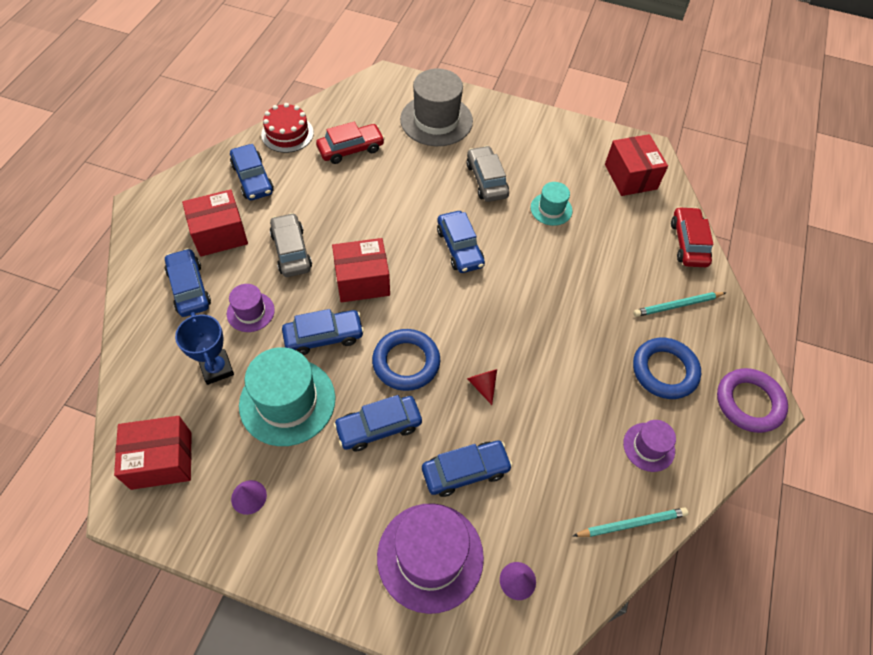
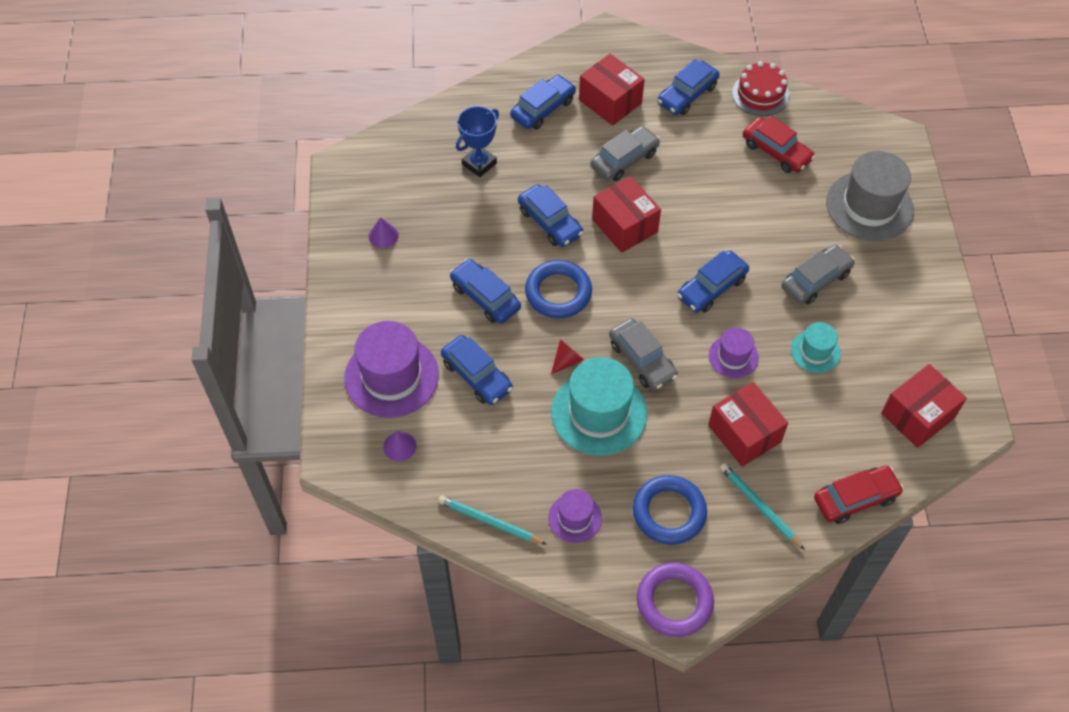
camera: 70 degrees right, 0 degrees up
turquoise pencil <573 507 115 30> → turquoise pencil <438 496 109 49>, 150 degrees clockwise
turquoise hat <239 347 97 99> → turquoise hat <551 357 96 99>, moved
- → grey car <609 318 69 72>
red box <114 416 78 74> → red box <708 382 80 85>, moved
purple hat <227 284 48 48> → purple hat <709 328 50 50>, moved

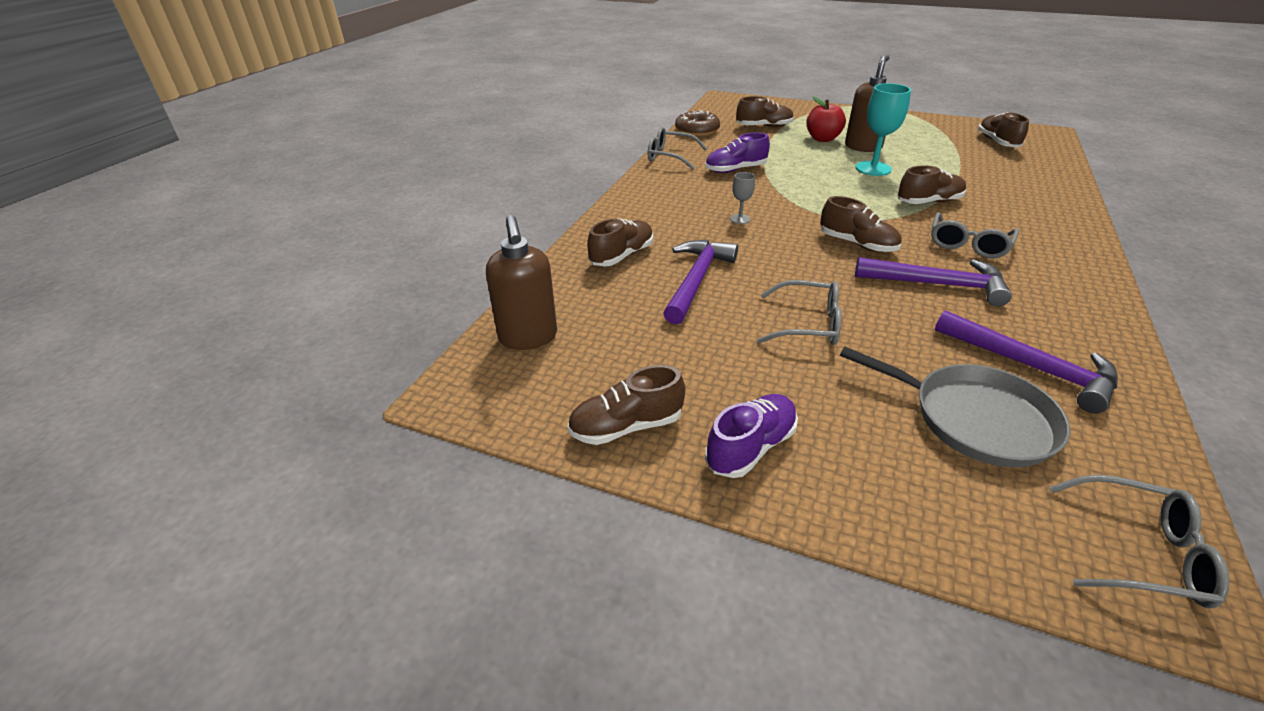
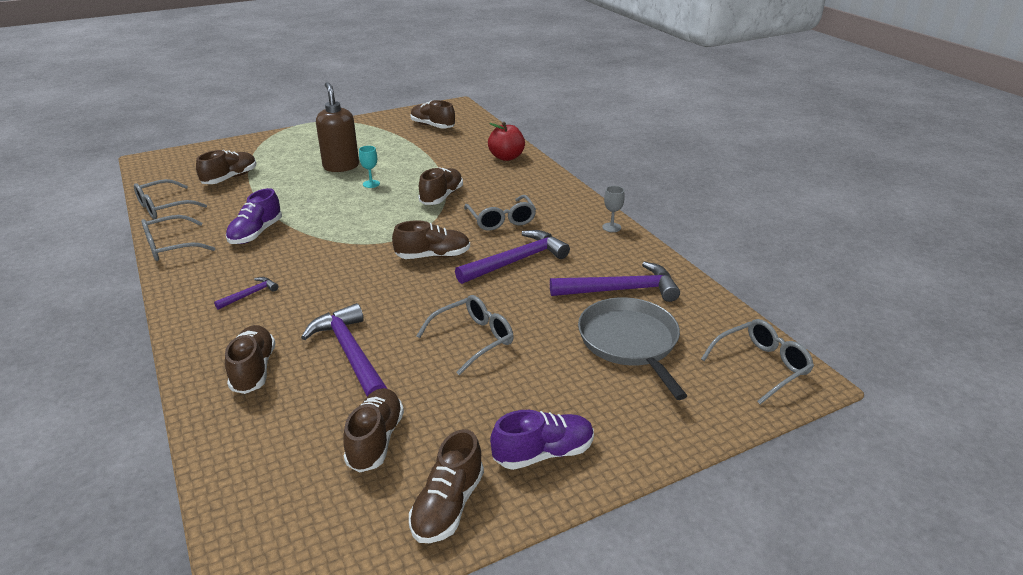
camera: 50 degrees left, 5 degrees down
brown donut <675 110 45 26> → grey glasses <134 179 73 40>
- → purple hammer <214 277 64 33>
- → brown shoe <343 388 61 84>
turquoise goblet <856 83 55 93> → turquoise goblet <359 146 21 42>, x0.51
red apple <806 97 40 45> → red apple <488 122 37 39>, moved
purple shoe <705 394 93 84> → purple shoe <490 410 104 60>, 75 degrees clockwise
grey pan <840 347 230 120> → grey pan <578 297 109 103>, 90 degrees counterclockwise
grey goblet <730 172 25 52> → grey goblet <602 186 23 46>, moved
brown soap dispenser <486 215 71 135> → -

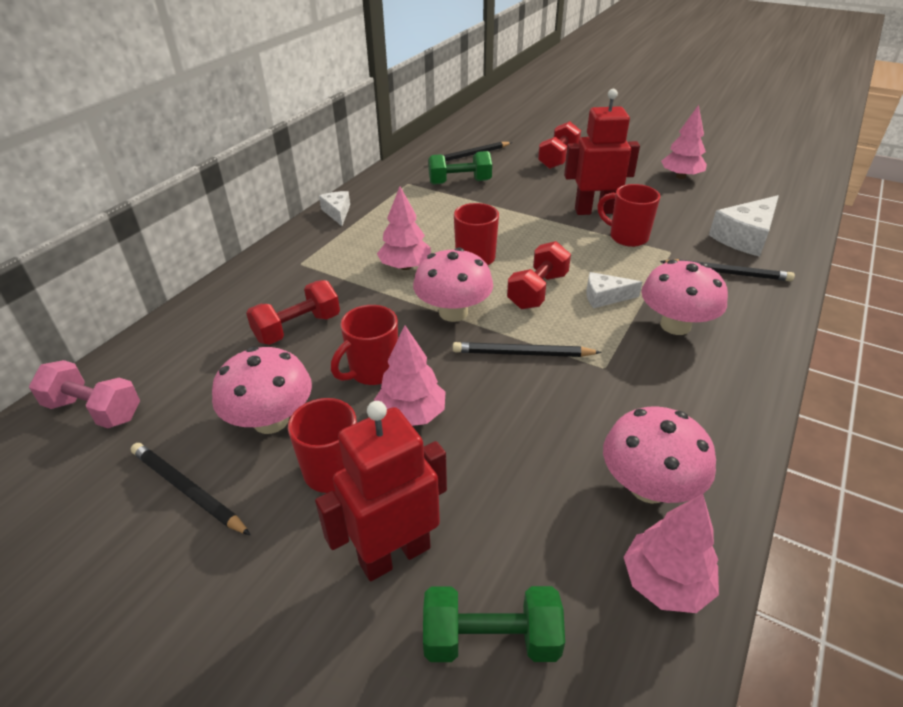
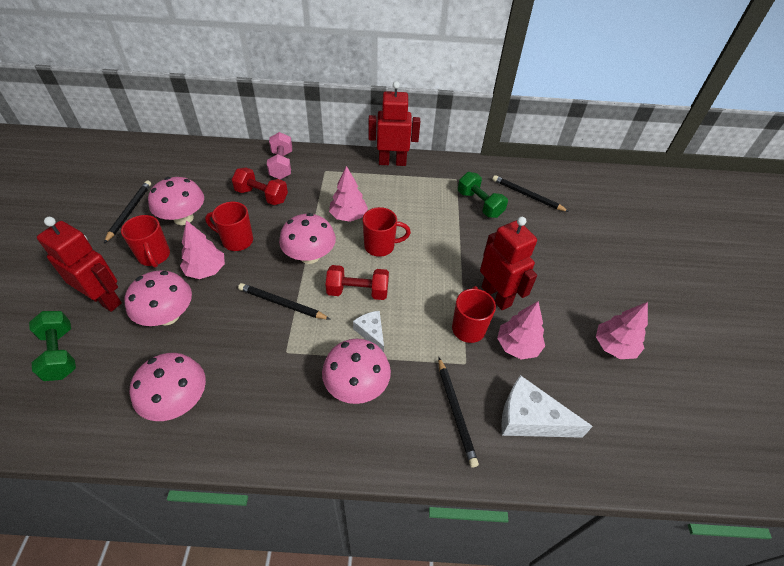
camera: 60 degrees right, 10 degrees up
- → pink mushroom <124 271 68 55>
black pencil <453 342 149 15> → black pencil <238 283 93 37>, 45 degrees counterclockwise
pink dumbbell <29 360 111 68> → pink dumbbell <267 132 25 48>, moved
white cheese <319 191 31 35> → red robot <369 81 51 85>
pink tree <624 494 95 119> → pink tree <497 301 48 58>, moved
red dumbbell <538 121 43 48> → -

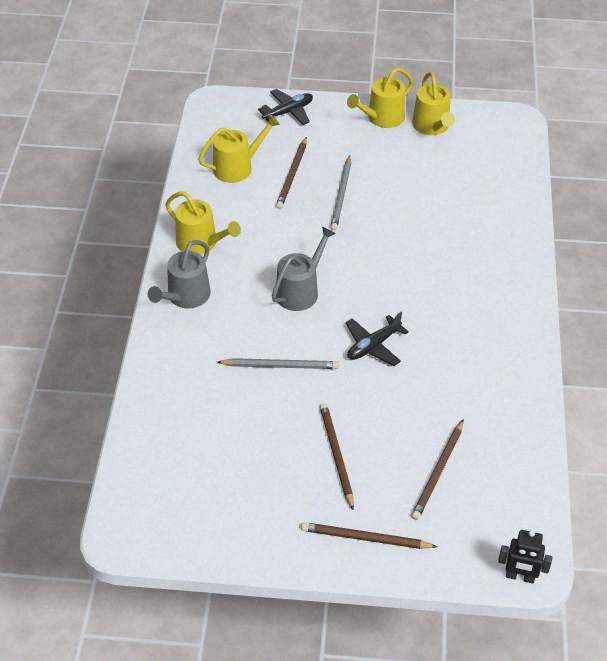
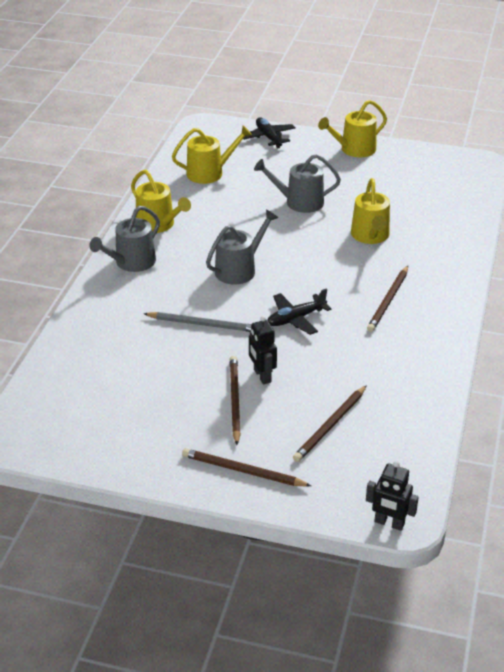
camera: 10 degrees right, 10 degrees down
black plane <258 89 55 36> → black plane <243 117 53 32>, 90 degrees counterclockwise
- → black robot <249 316 28 69>
grey pencil <330 155 21 76> → grey watering can <254 154 87 59>
yellow watering can <412 72 43 63> → yellow watering can <351 178 39 66>, moved
brown pencil <276 137 31 72> → brown pencil <367 266 41 66>, moved

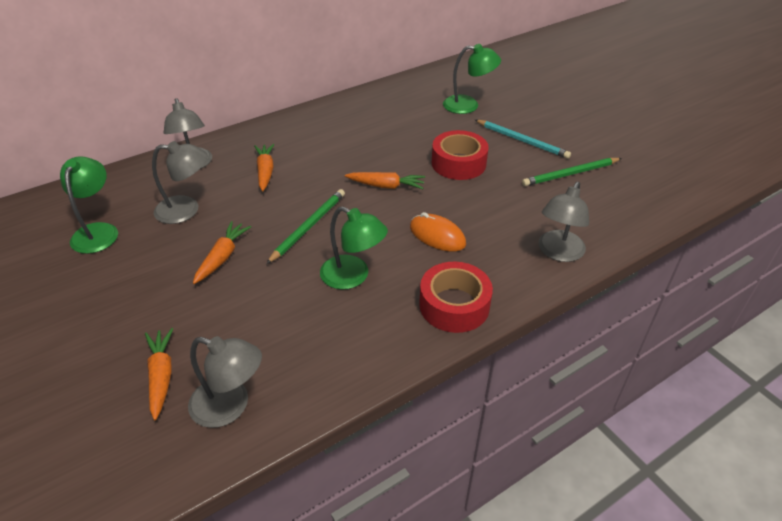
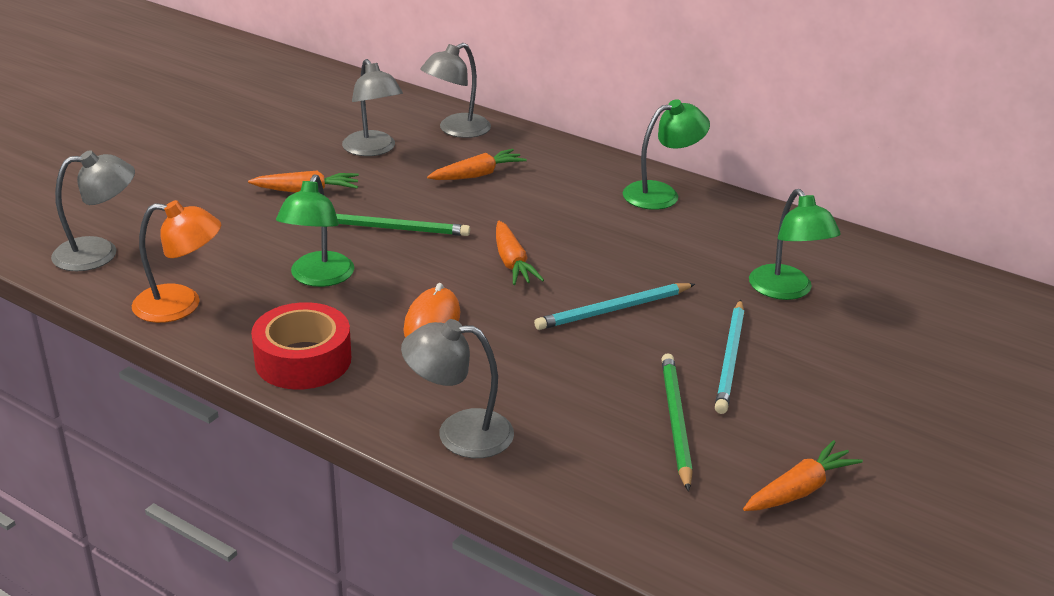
camera: 65 degrees right, 10 degrees down
grey lamp <188 336 74 92> → grey lamp <51 150 84 121>, 105 degrees counterclockwise
- → orange lamp <132 200 89 123>
red tape <432 130 57 50> → turquoise pencil <534 283 161 47>
green lamp <60 156 58 98> → green lamp <623 99 87 111>, moved
green pencil <522 158 100 28> → green pencil <662 353 31 138>, 45 degrees clockwise
orange carrot <145 328 28 92> → orange carrot <743 440 120 71>, moved

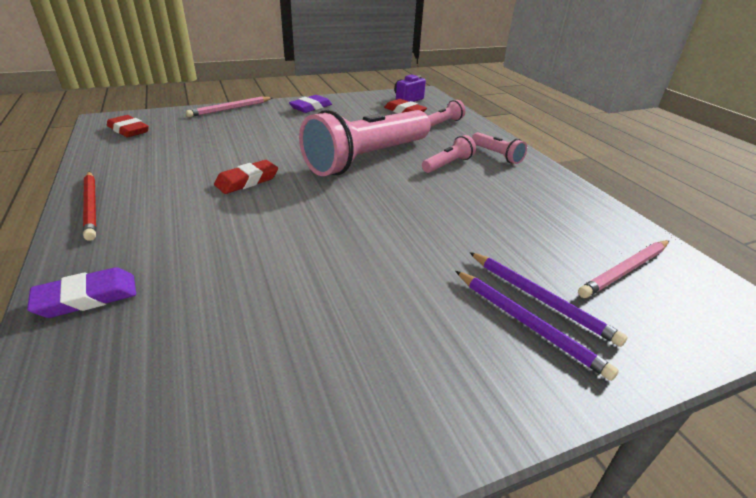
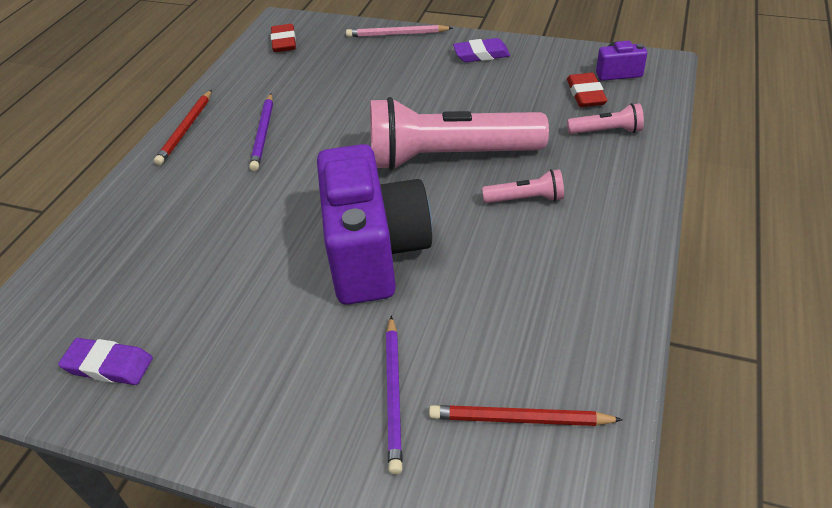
camera: 45 degrees right, 10 degrees up
purple eraser <27 267 109 51> → purple eraser <58 338 95 47>, moved
purple pencil <456 271 163 110> → purple pencil <249 93 24 78>, moved
- → purple camera <317 144 115 161>
pink pencil <578 240 91 58> → red pencil <429 405 194 21>
red eraser <214 160 64 34> → -
pink flashlight <472 132 55 32> → -

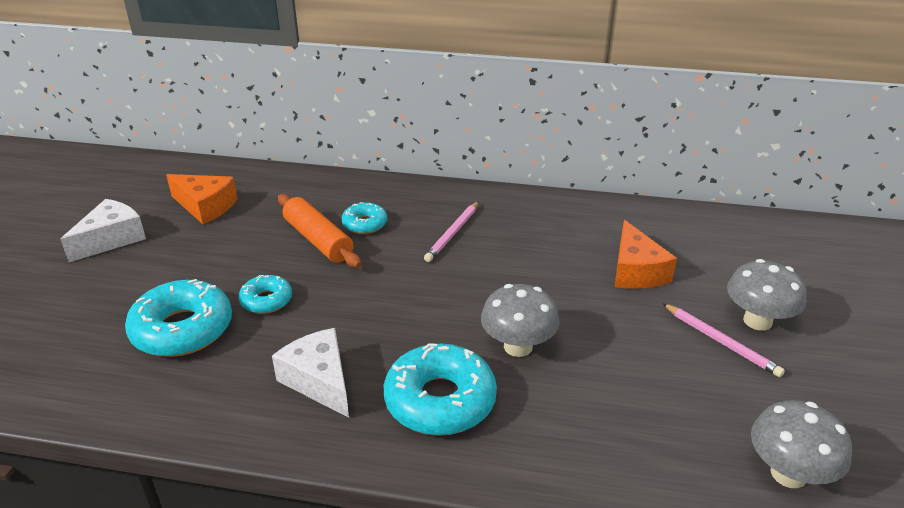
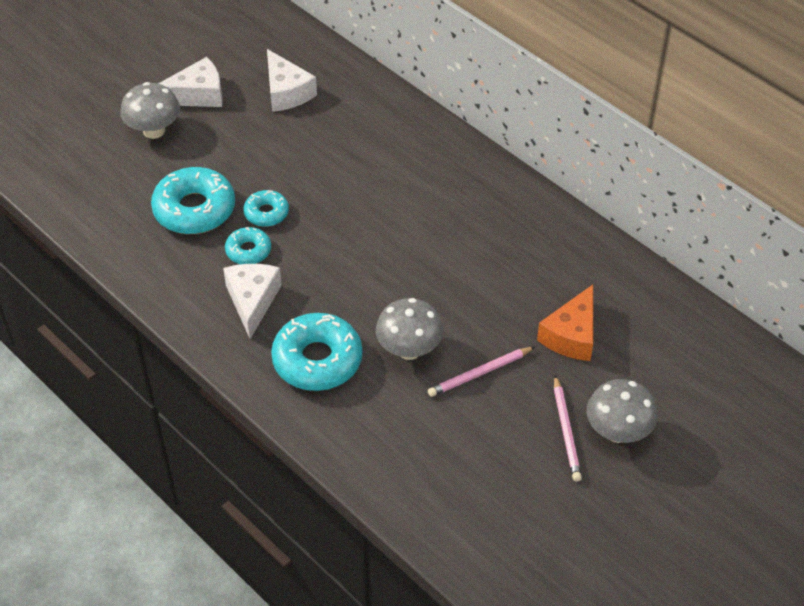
camera: 35 degrees right, 15 degrees up
grey mushroom <751 400 101 88> → grey mushroom <121 82 59 57>, moved
turquoise donut <341 202 46 32> → turquoise donut <225 227 46 37>, moved
orange cheese <166 174 72 50> → white cheese <267 49 50 63>
pink pencil <424 201 55 61> → pink pencil <428 347 107 50>, moved
orange rolling pin <278 194 83 74> → -

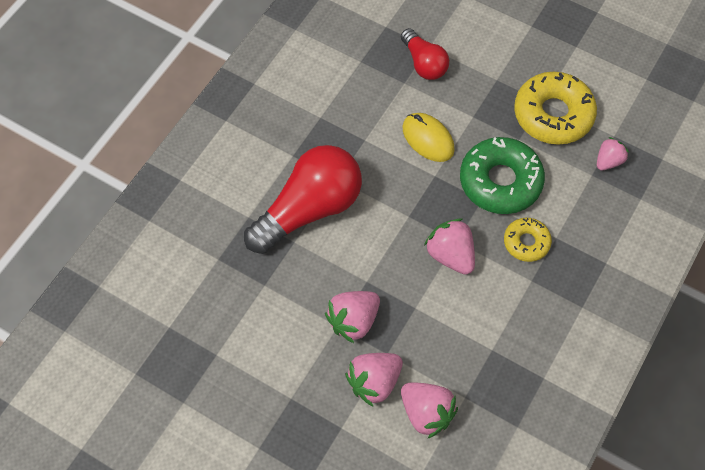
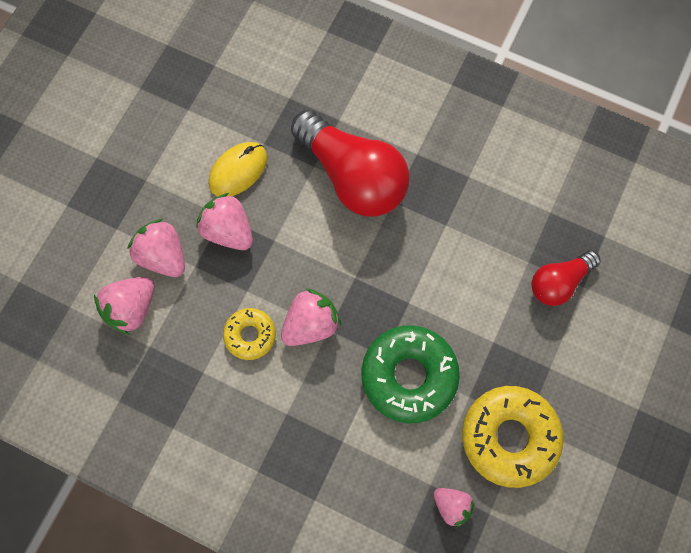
camera: 85 degrees right, 10 degrees up
yellow mouse <403 113 52 49> → yellow mouse <208 142 59 54>, moved
yellow donut <504 218 48 44> → yellow donut <223 308 53 52>, moved

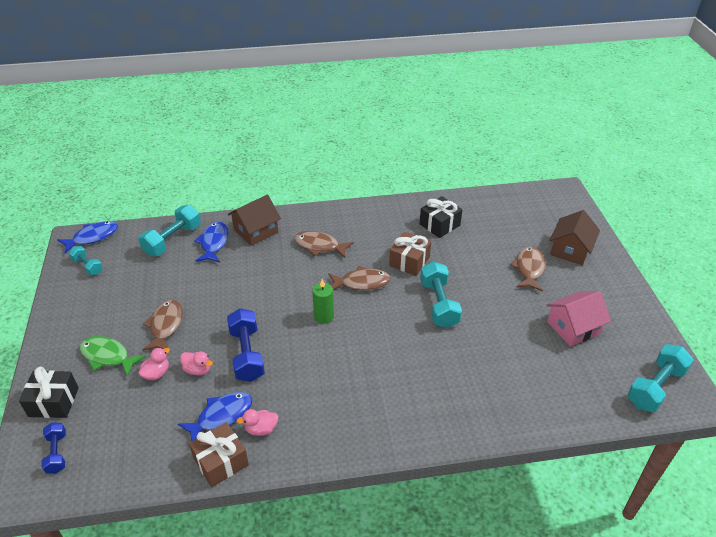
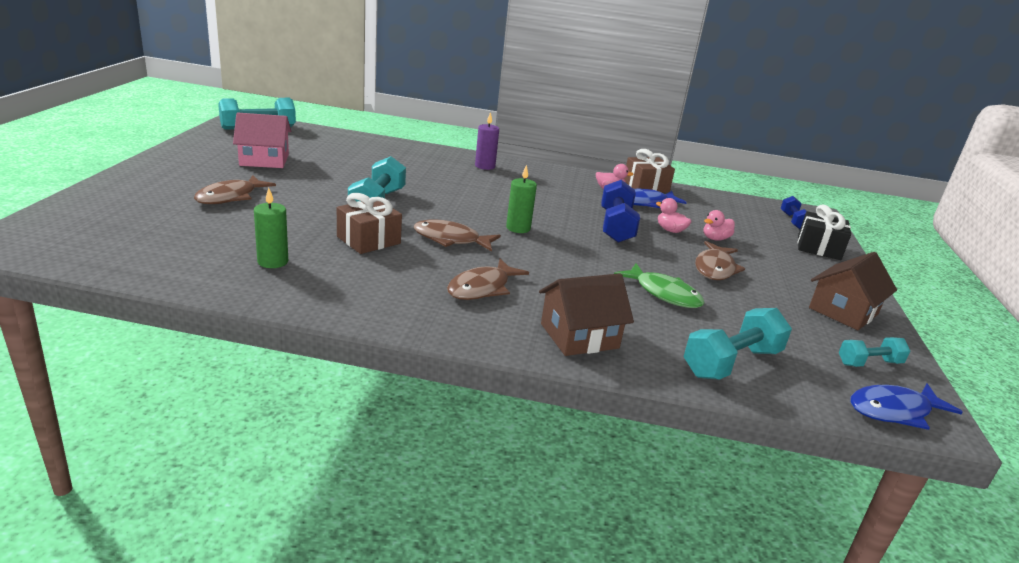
camera: 165 degrees left, 15 degrees down
black gift <420 196 42 42> → green candle <254 188 34 80>
brown fish <294 231 60 27> → brown fish <447 259 82 41>, 90 degrees clockwise
- → purple candle <475 112 24 58>
green fish <80 336 66 41> → green fish <614 263 91 45>, moved
brown house <549 210 51 55> → brown house <809 252 88 78>, moved
turquoise dumbbell <69 246 34 29> → turquoise dumbbell <839 337 71 30>, 75 degrees counterclockwise
blue fish <194 222 35 40> → -

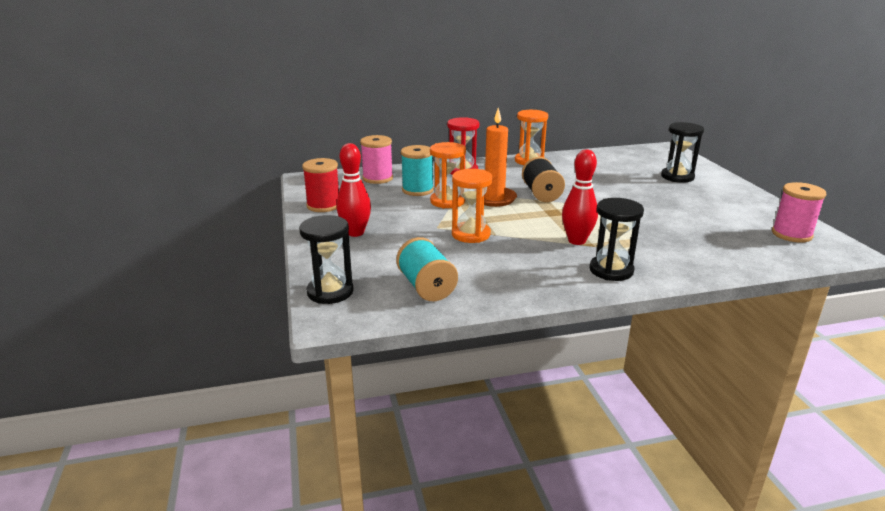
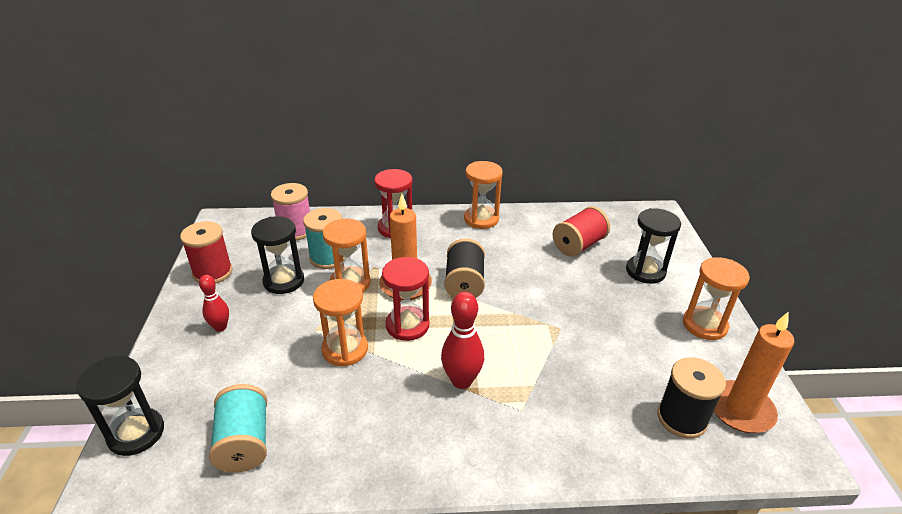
camera: 10 degrees right, 10 degrees up
red bowling pin <336 143 35 94> → red bowling pin <199 275 30 57>, x0.63
black hourglass <589 198 55 83> → black hourglass <251 216 53 78>, moved
- → red hourglass <382 257 48 84>
- → red spool <553 206 57 51>
- → black spool <657 357 69 82>
- → orange hourglass <683 257 67 83>
pink spool <772 182 55 61> → orange candle <714 311 80 122>

